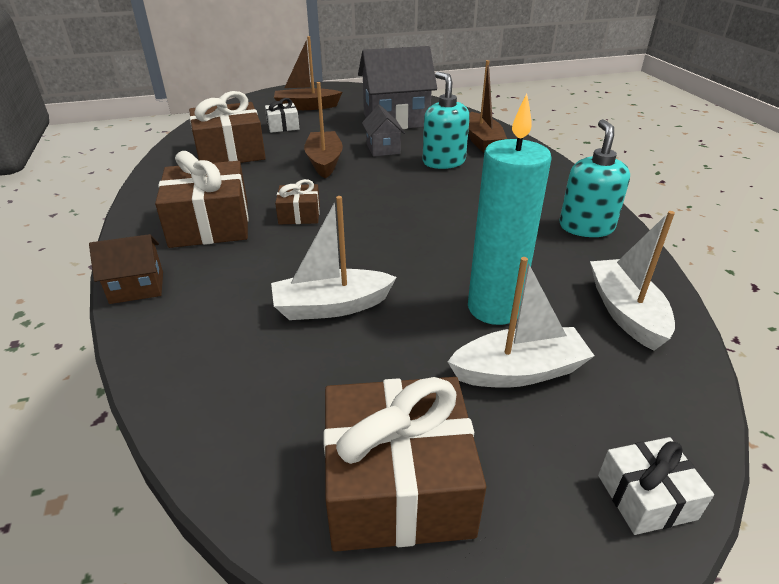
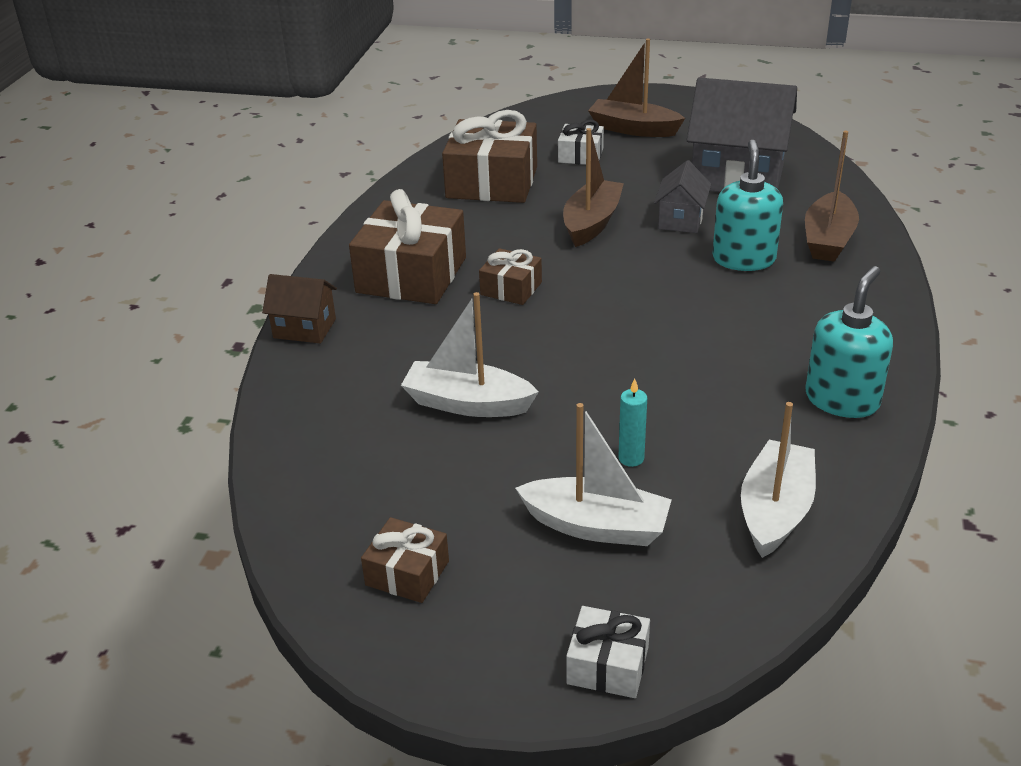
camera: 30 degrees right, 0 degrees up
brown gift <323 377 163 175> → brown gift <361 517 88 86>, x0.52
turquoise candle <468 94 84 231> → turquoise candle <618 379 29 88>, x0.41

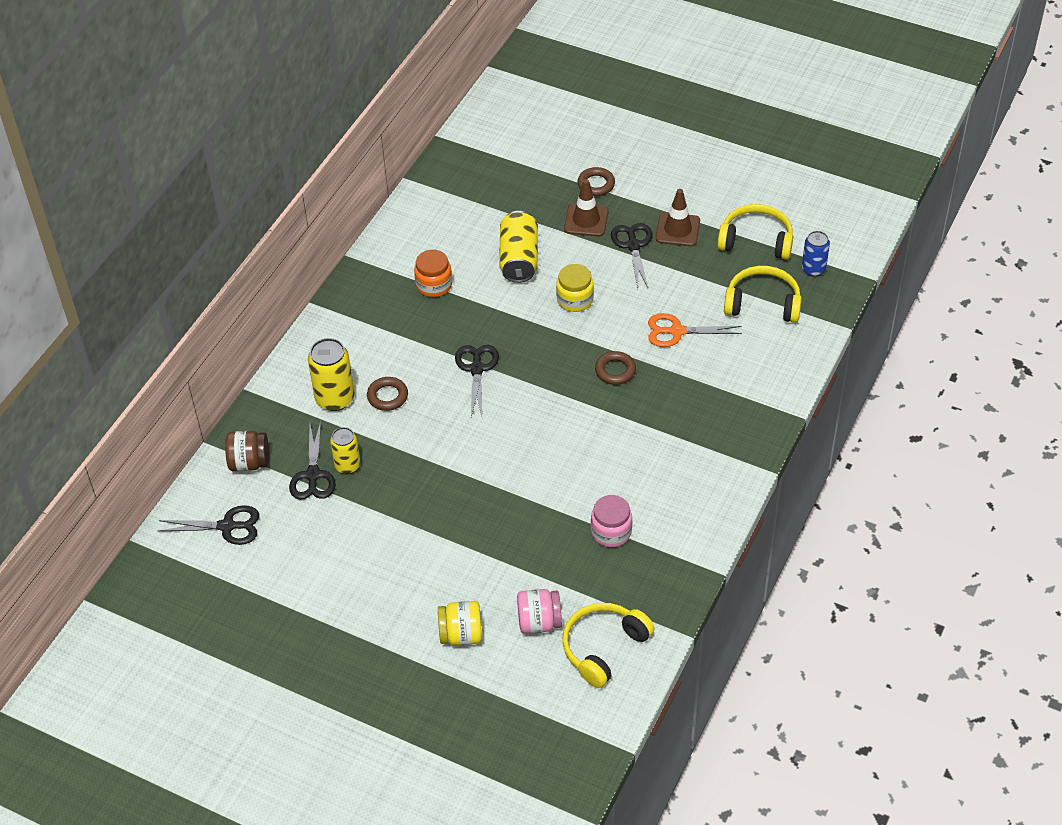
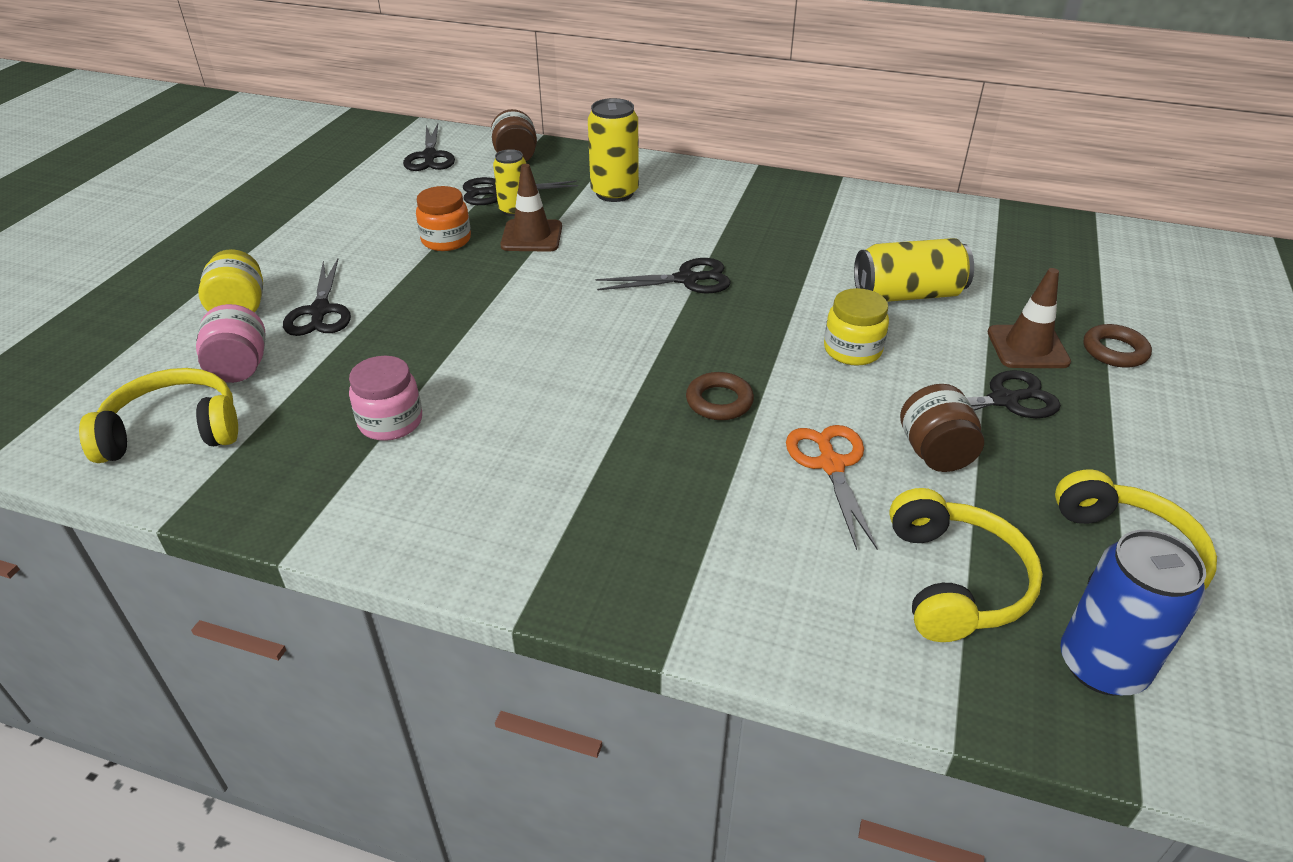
camera: 80 degrees right, 10 degrees down
yellow headphones <562 603 93 85> → yellow headphones <79 368 159 95>, 45 degrees counterclockwise
- → black scissors <283 259 68 77>
orange jar <414 250 38 47> → orange jar <416 186 55 65>, moved
brown traffic cone <656 189 44 57> → brown traffic cone <500 164 62 88>, moved
- → brown jar <900 384 84 88>
blue can <802 231 28 45> → blue can <1060 530 146 166>, x1.56
brown ring <367 377 41 34> → -

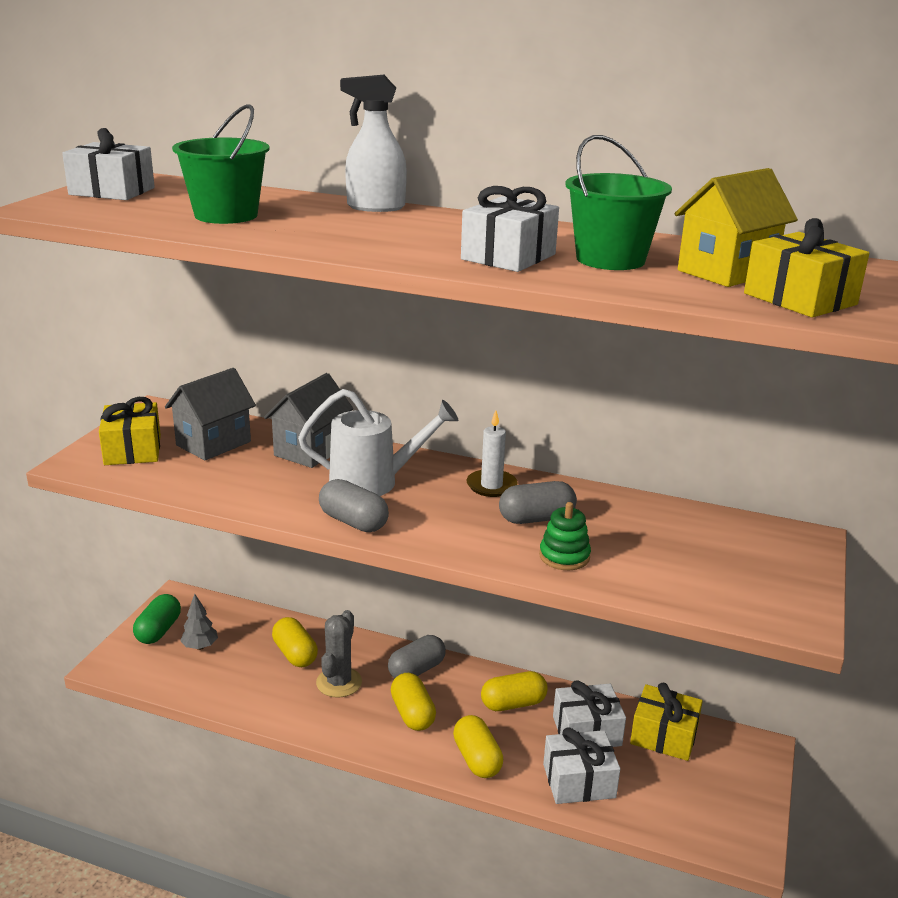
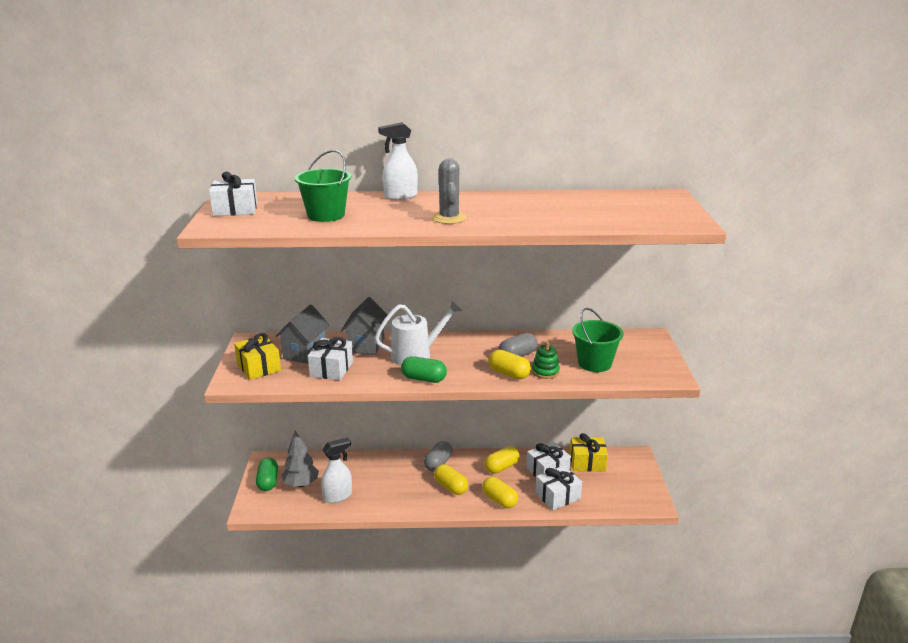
camera: 20 degrees left, 0 degrees up
grey tree <180 594 38 56> → grey tree <282 430 37 57>, x1.58
white gift <461 186 98 86> → white gift <308 337 45 43>, moved
- → white spray bottle <321 437 31 66>
grey capsule <319 479 70 53> → green capsule <401 356 46 27>
grey cactus <316 610 46 88> → grey cactus <432 158 34 66>, moved
yellow capsule <272 617 46 50> → yellow capsule <488 350 43 29>, moved
green bucket <565 135 107 135> → green bucket <572 308 52 64>, moved
white candle <466 411 52 86> → -
yellow house <674 168 124 119> → -
yellow gift <744 218 125 100> → -

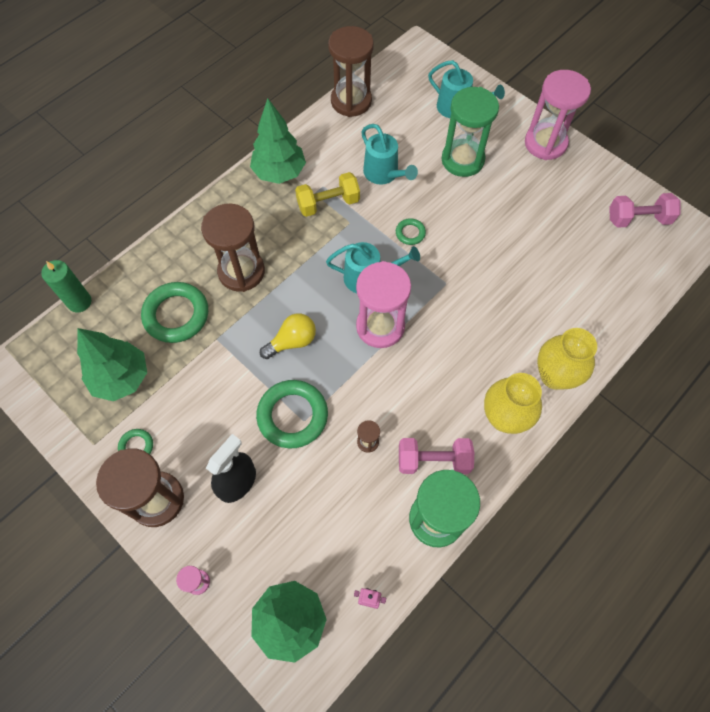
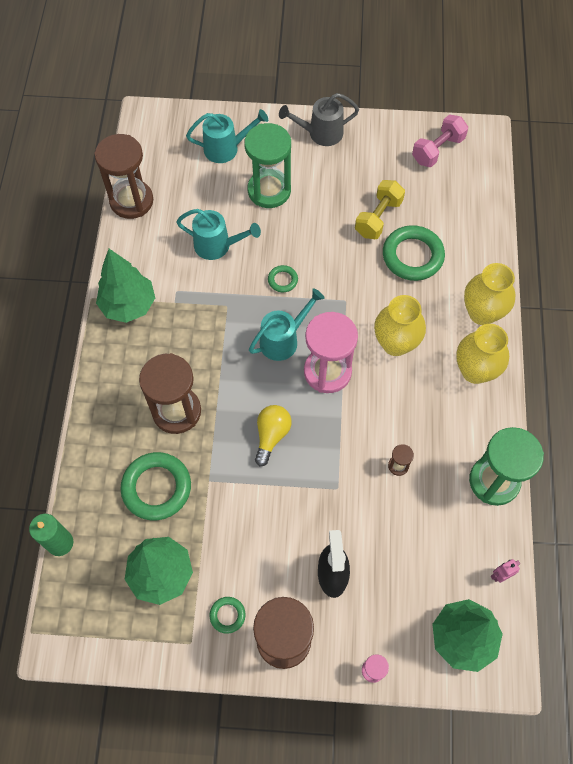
camera: 40 degrees left, 0 degrees up
pink hourglass <525 70 66 90> → grey watering can <279 93 80 53>
yellow dumbbell <295 172 65 45> → yellow dumbbell <355 180 50 59>, moved
- → yellow vase <374 295 52 61>
green ring <256 380 72 68> → green ring <383 225 62 56>, moved
pink dumbbell <399 438 75 36> → -

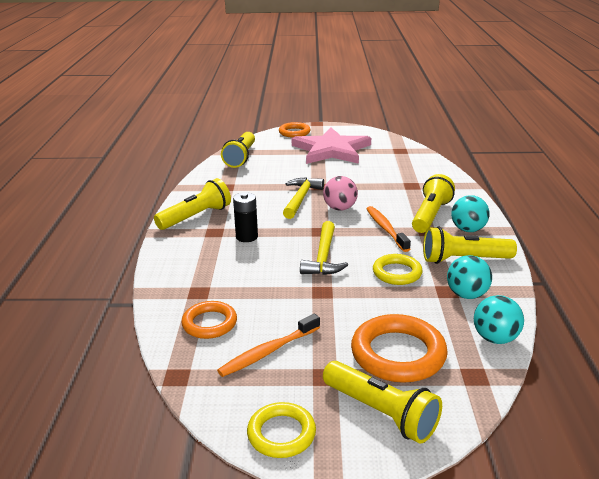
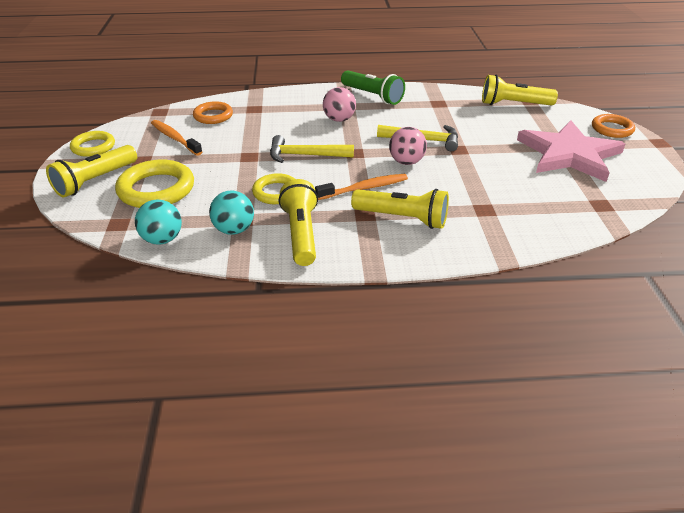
camera: 85 degrees right, 10 degrees up
orange ring <351 314 97 69> → yellow ring <115 159 79 49>
black battery <233 192 25 50> → pink ball <323 87 33 35>
yellow flashlight <154 178 77 52> → green flashlight <341 70 64 35>
turquoise ball <451 195 39 37> → -

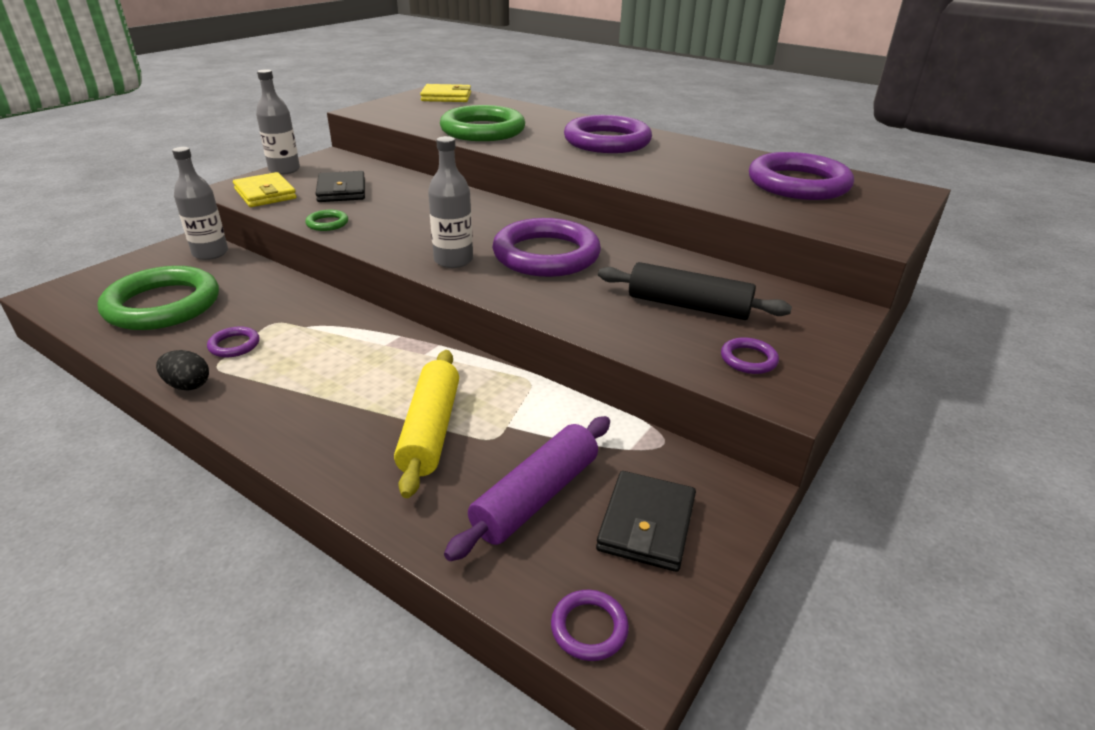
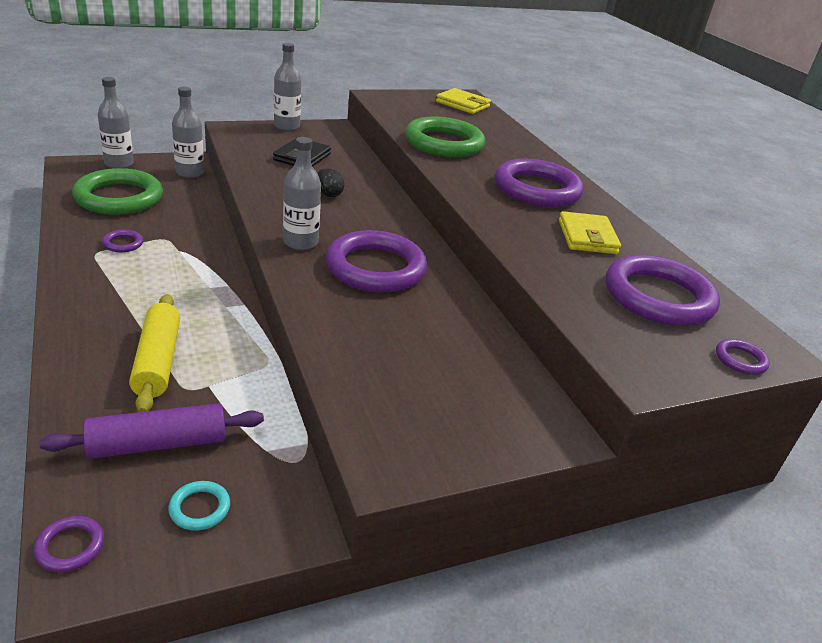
camera: 30 degrees right, 0 degrees up
- → grey bottle <98 77 36 92>
yellow rolling pin <394 350 65 148> → yellow rolling pin <129 294 51 118>, 45 degrees counterclockwise
black wallet <596 471 100 101> → turquoise ring <168 481 62 50>
black egg <156 350 53 41> → black egg <318 168 26 29>, moved
yellow wallet <233 172 64 35> → yellow wallet <559 211 62 43>, moved
purple ring <721 337 58 37> → purple ring <716 339 54 36>, moved
green ring <305 210 43 21> → -
black rolling pin <598 262 194 58> → -

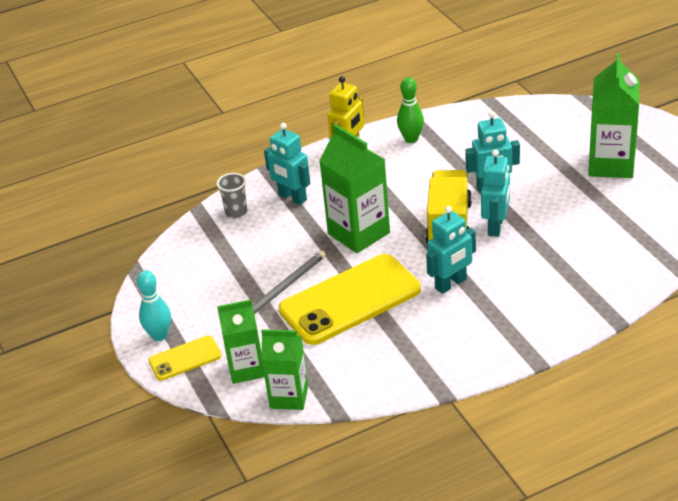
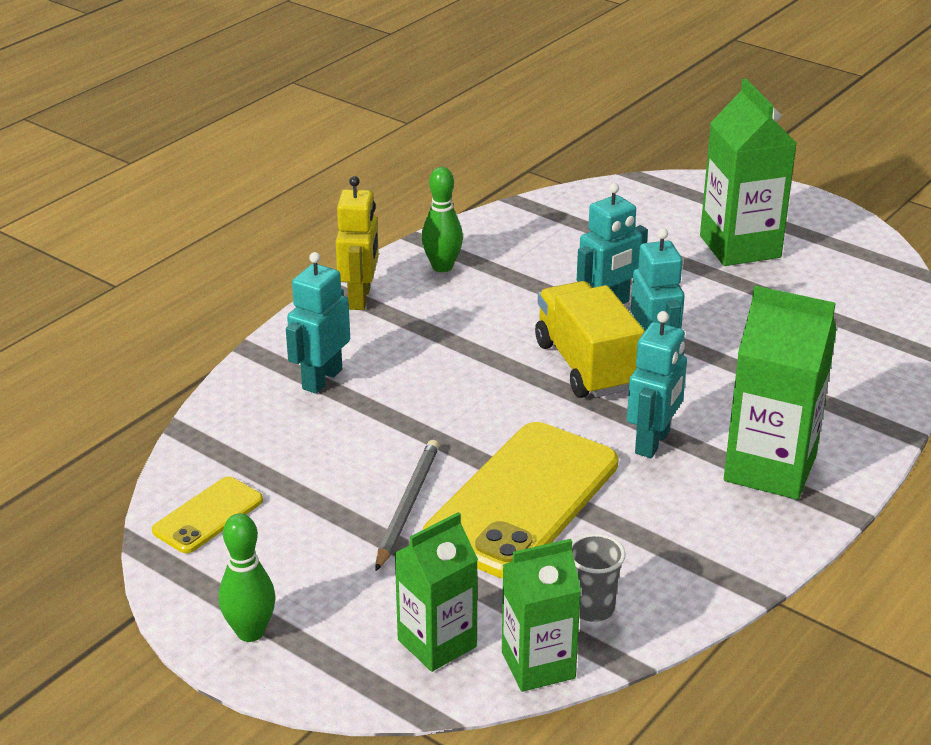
camera: 30 degrees left, 5 degrees down
yellow phone <149 336 73 44> → yellow phone <152 477 111 76>, moved
turquoise bowling pin <137 270 34 71> → green bowling pin <219 513 57 129>
turquoise robot <264 123 46 82> → turquoise robot <286 252 64 142>, 105 degrees clockwise
grey cup <217 173 30 45> → grey cup <572 533 54 89>, moved
green carton <319 124 71 129> → green carton <724 286 113 214>, moved

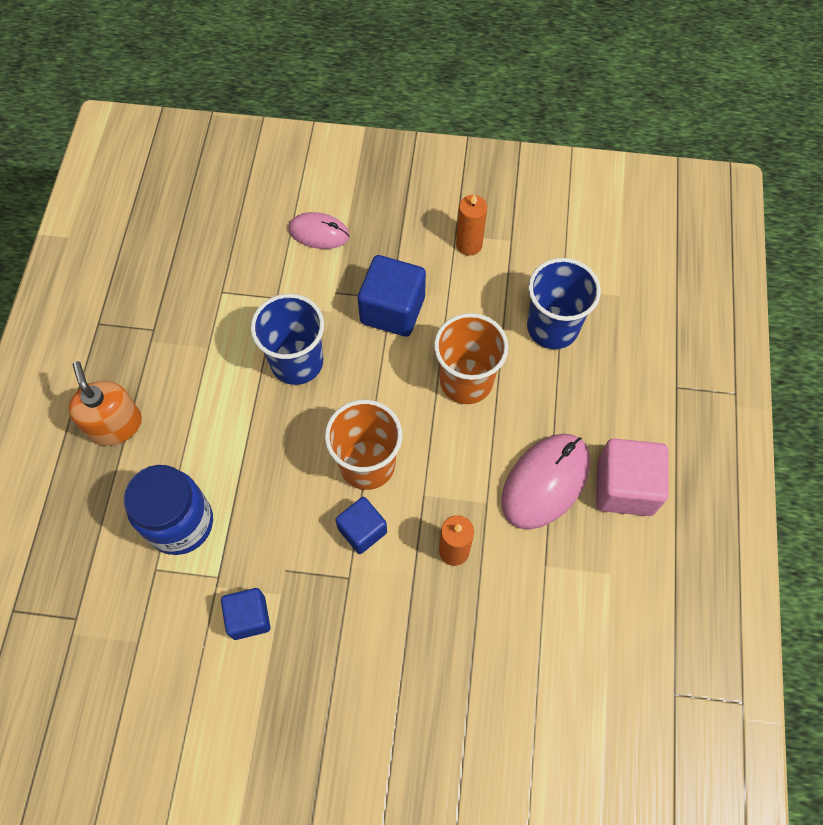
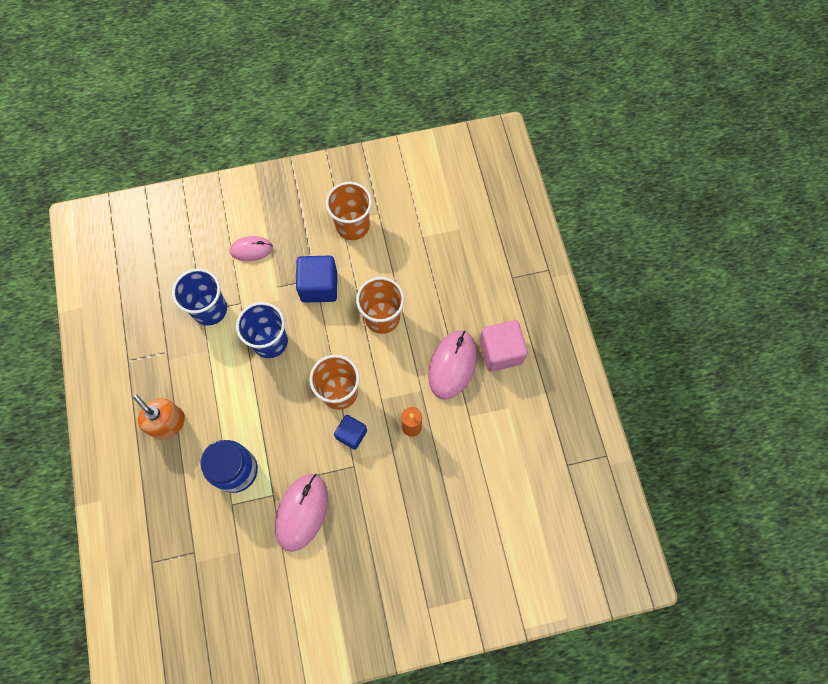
camera: 20 degrees left, 5 degrees up
blue cup <527 258 74 91> → blue cup <172 269 55 57>, moved
blue cube <221 588 49 52> → pink mouse <275 474 53 78>
orange candle <456 194 31 61> → orange cup <326 182 46 58>

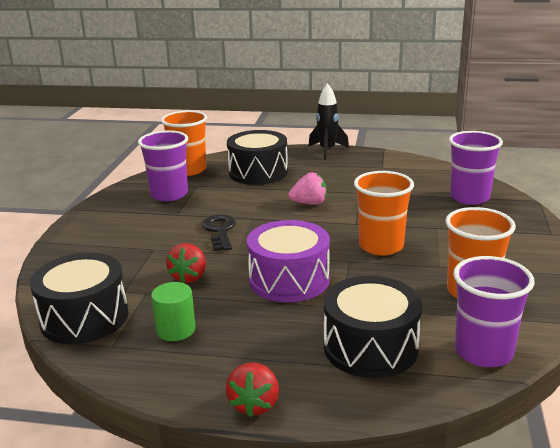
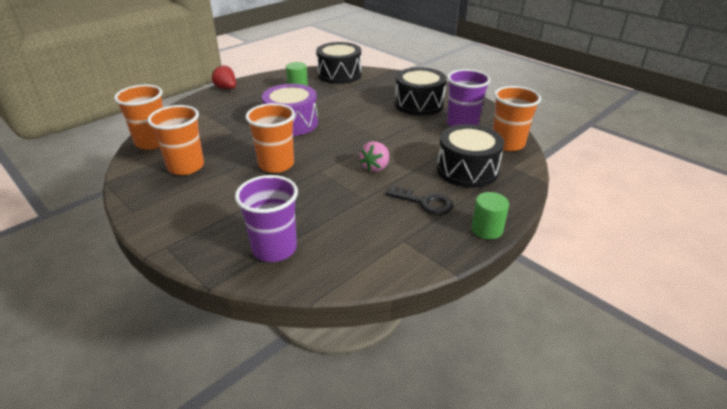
camera: 125 degrees right, 10 degrees up
purple cup <453 256 81 111> → orange cup <114 85 49 65>
black key <202 214 34 37> → black key <386 185 67 30>, moved
black drum <323 276 99 102> → black drum <395 67 52 49>, moved
black rocket <308 83 41 77> → green cylinder <471 192 38 47>
red strawberry <166 243 40 40> → -

